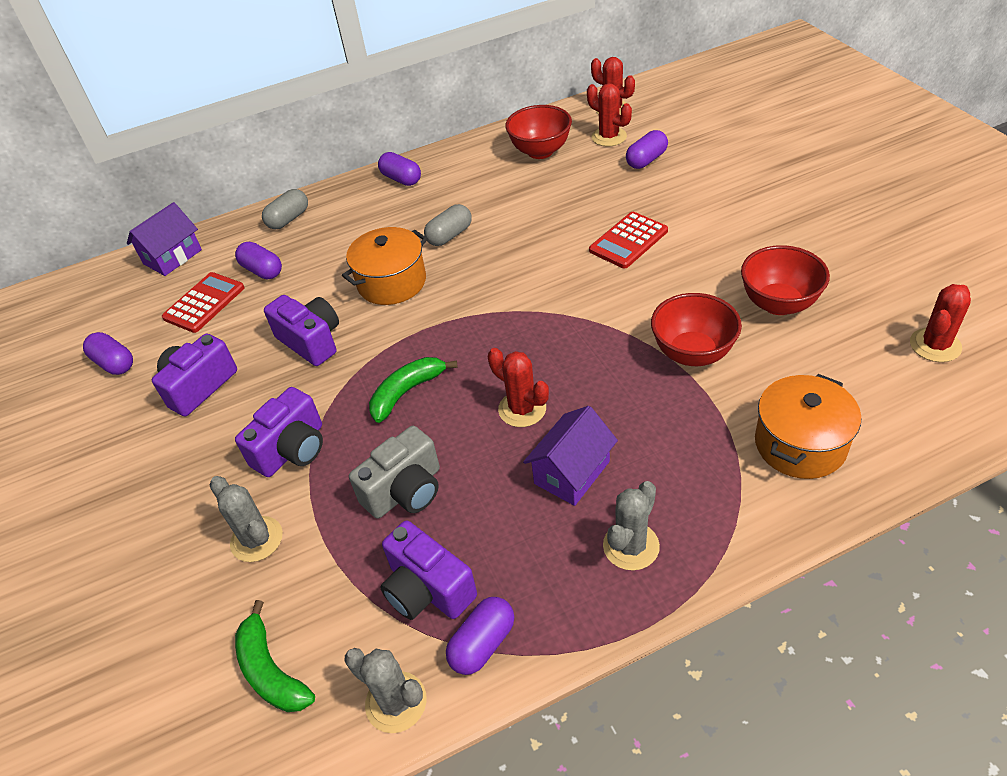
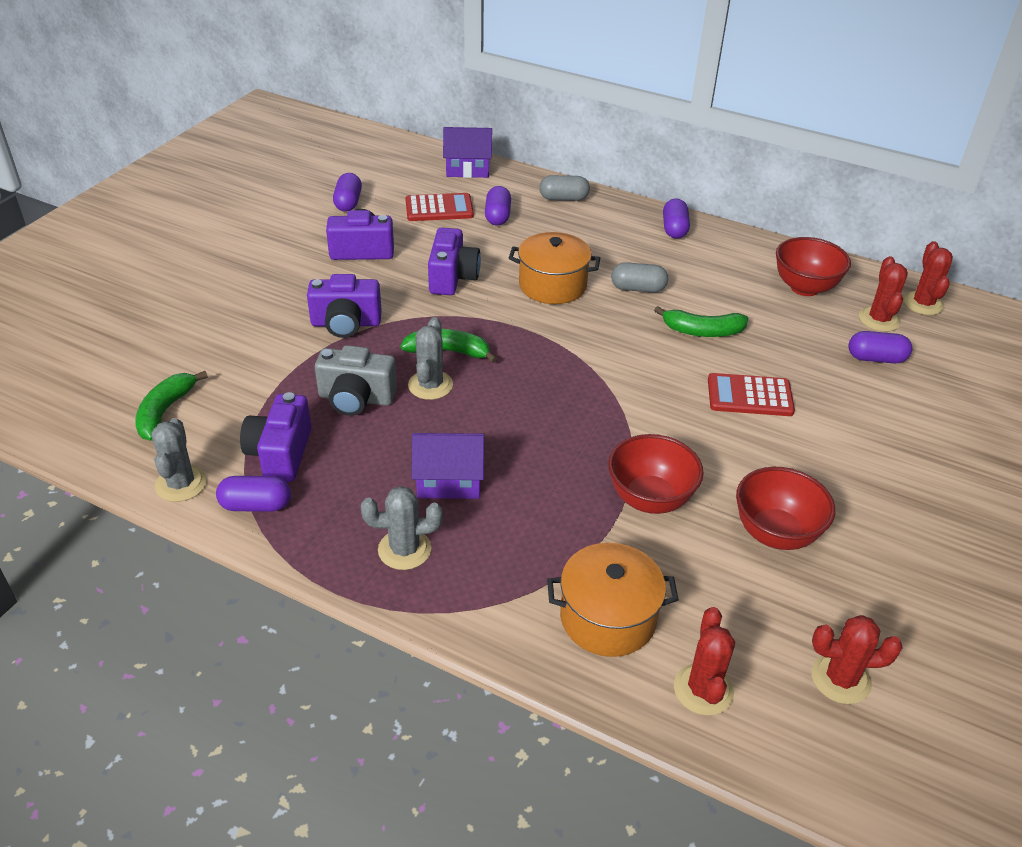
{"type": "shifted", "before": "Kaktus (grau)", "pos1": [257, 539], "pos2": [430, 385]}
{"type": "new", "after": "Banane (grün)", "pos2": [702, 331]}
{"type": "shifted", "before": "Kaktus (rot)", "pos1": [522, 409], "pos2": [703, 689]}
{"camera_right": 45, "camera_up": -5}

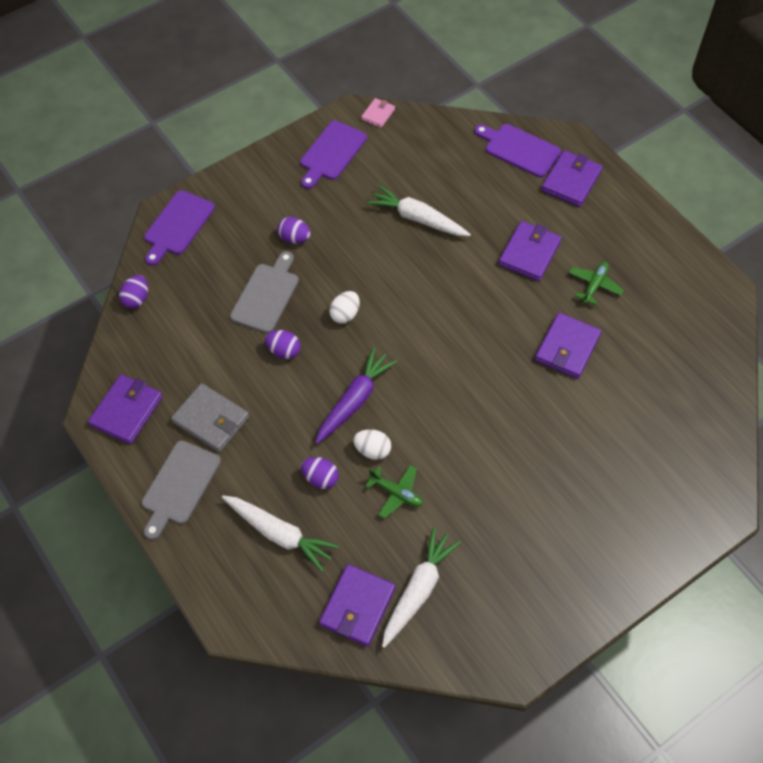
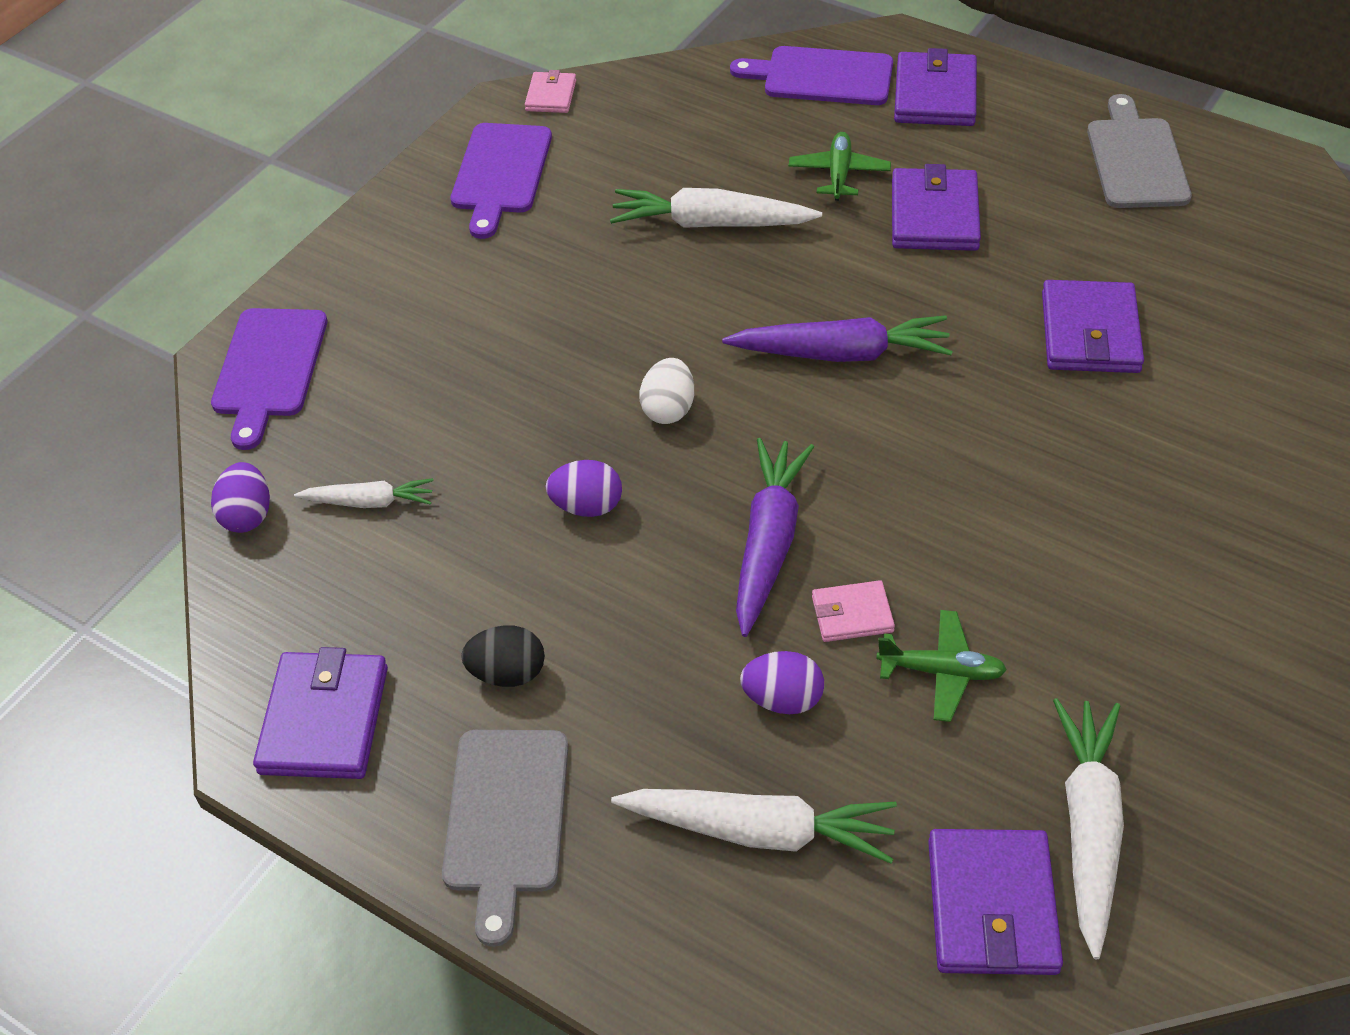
{"type": "new", "after": "Karotte (weiß)", "pos2": [369, 502]}
{"type": "swapped", "before": "Geldbörse (grau)", "after": "Ei (schwarz)", "pos1": [211, 419], "pos2": [507, 673]}
{"type": "new", "after": "Karotte (lila)", "pos2": [841, 353]}
{"type": "shifted", "before": "Flugzeug (grün)", "pos1": [594, 285], "pos2": [839, 174]}
{"type": "swapped", "before": "Ei (weiß)", "after": "Geldbörse (rosa)", "pos1": [372, 450], "pos2": [852, 614]}
{"type": "shifted", "before": "Schneidebrett (grau)", "pos1": [266, 295], "pos2": [1136, 159]}
{"type": "gone", "before": "Ei (lila)", "pos1": [294, 238]}
{"camera_right": -20, "camera_up": -10}

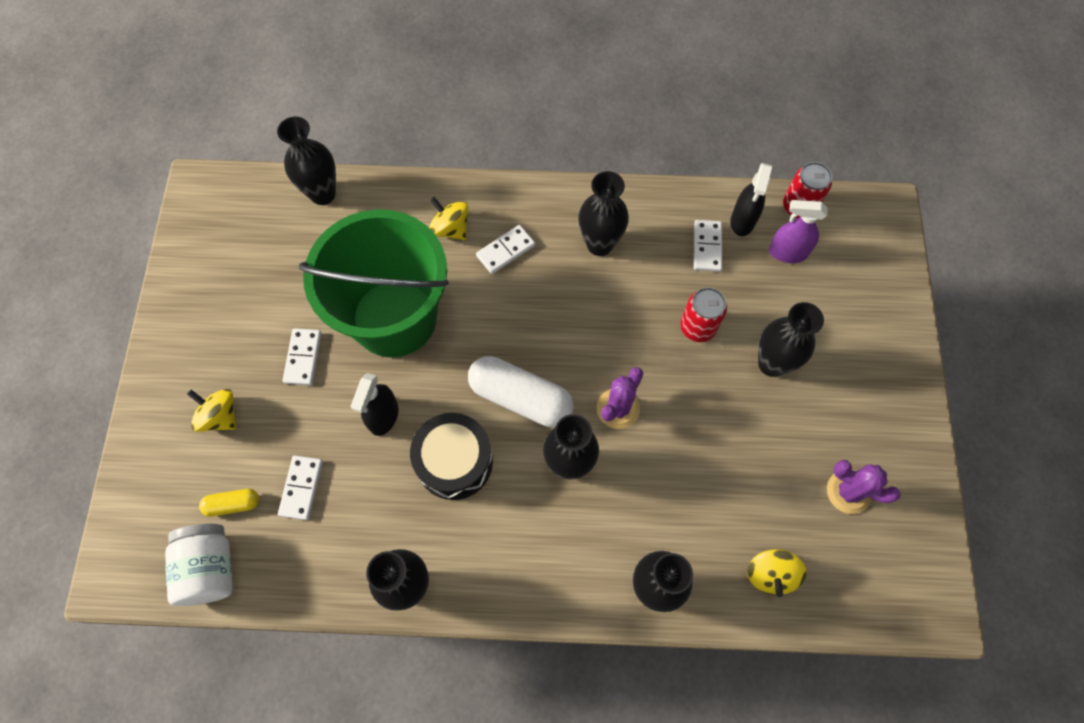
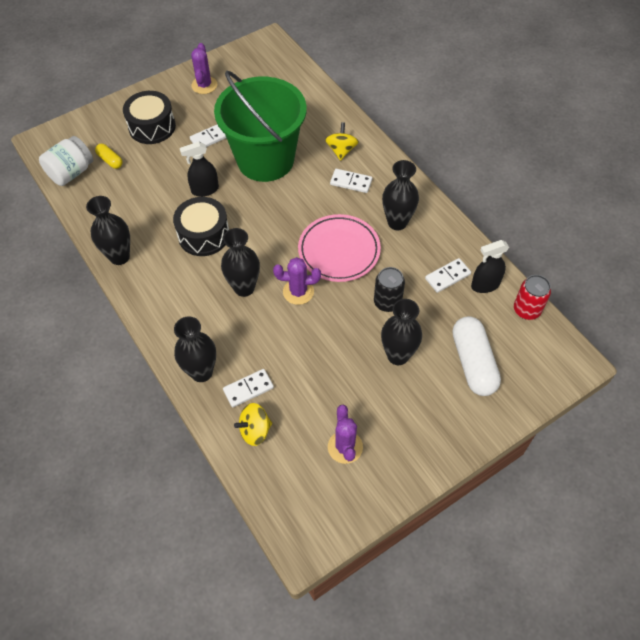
{"type": "swapped", "before": "Kreisel (gelb)", "after": "Trommel (schwarz)", "pos1": [220, 416], "pos2": [152, 127]}
{"type": "new", "after": "Kaktus (lila)", "pos2": [204, 85]}
{"type": "shifted", "before": "Dominostein (weiß)", "pos1": [301, 488], "pos2": [248, 389]}
{"type": "new", "after": "Teller (rosa)", "pos2": [339, 251]}
{"type": "repainted", "before": "Dose (rot)", "after": "Dose (schwarz)", "pos1": [697, 327], "pos2": [387, 302]}
{"type": "shifted", "before": "Kapsel (weiß)", "pos1": [520, 398], "pos2": [473, 363]}
{"type": "gone", "before": "Vase (schwarz)", "pos1": [322, 194]}
{"type": "gone", "before": "Sprühflasche (lila)", "pos1": [787, 252]}
{"camera_right": 55, "camera_up": -10}

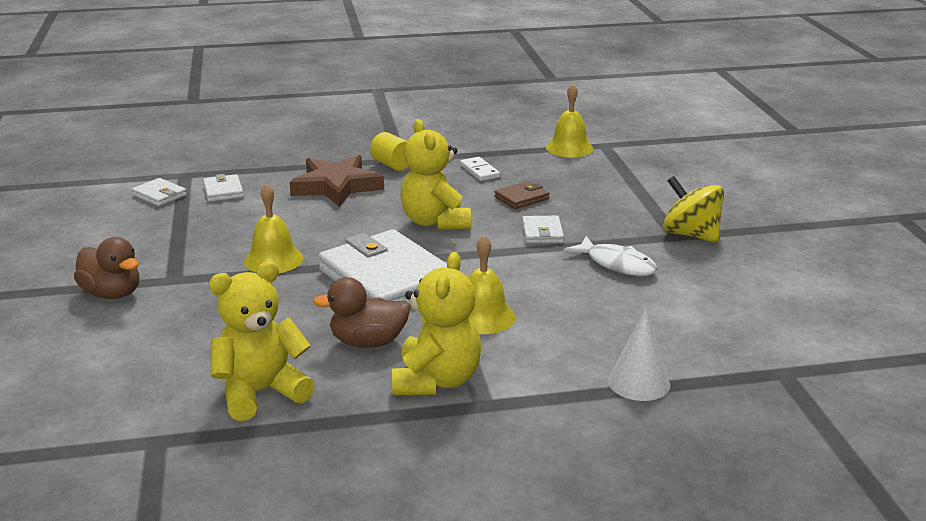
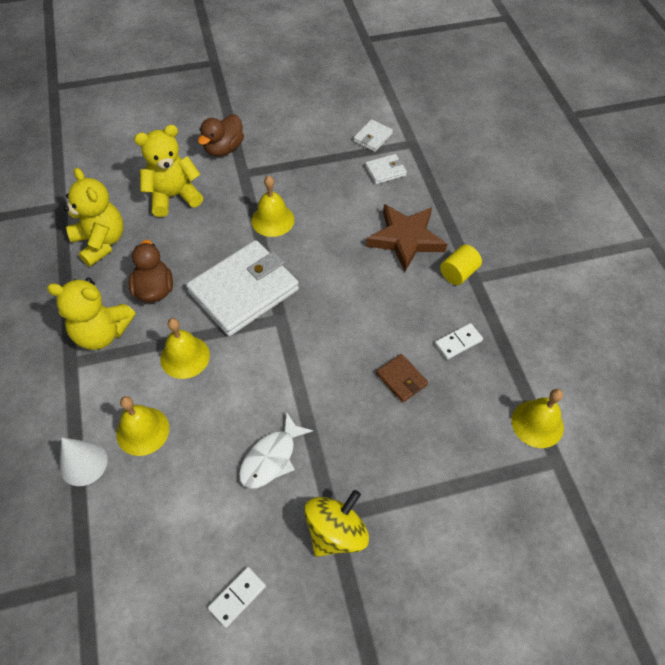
{"type": "new", "after": "Glocke (gelb)", "pos2": [142, 431]}
{"type": "shifted", "before": "Teddybär (gelb)", "pos1": [435, 222], "pos2": [173, 196]}
{"type": "new", "after": "Dominostein (weiß)", "pos2": [237, 597]}
{"type": "gone", "before": "Geldbörse (weiß)", "pos1": [542, 233]}
{"camera_right": 85, "camera_up": 30}

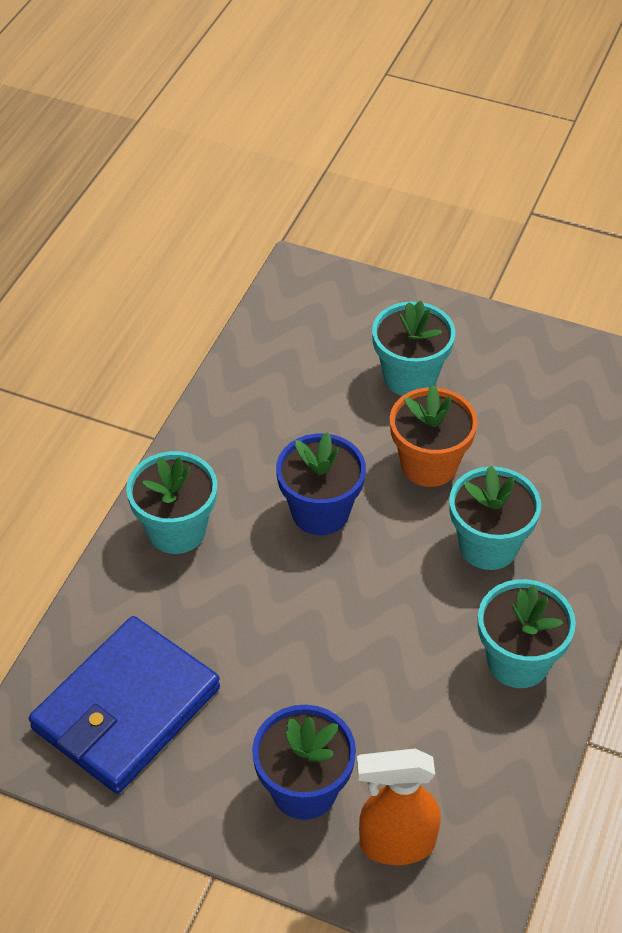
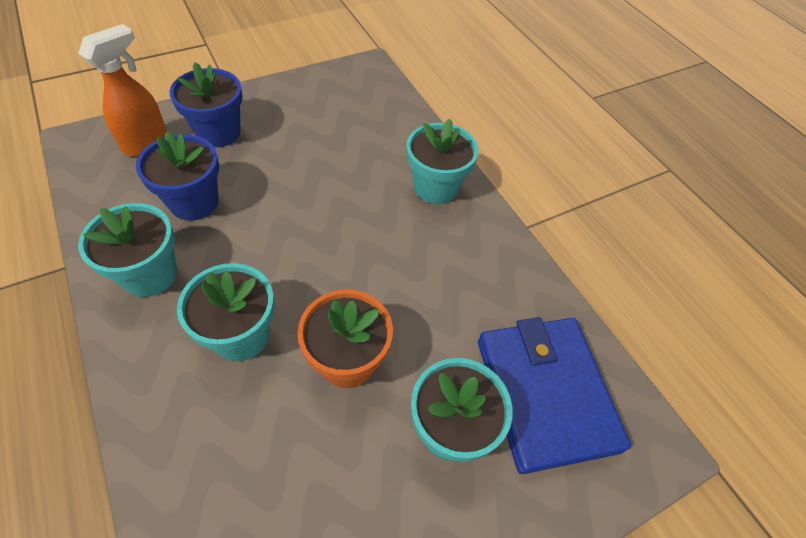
{"type": "shifted", "before": "Blumentopf (blau)", "pos1": [320, 512], "pos2": [194, 202]}
{"type": "shifted", "before": "Geldbörse (blau)", "pos1": [126, 709], "pos2": [545, 394]}
{"camera_right": 125, "camera_up": 5}

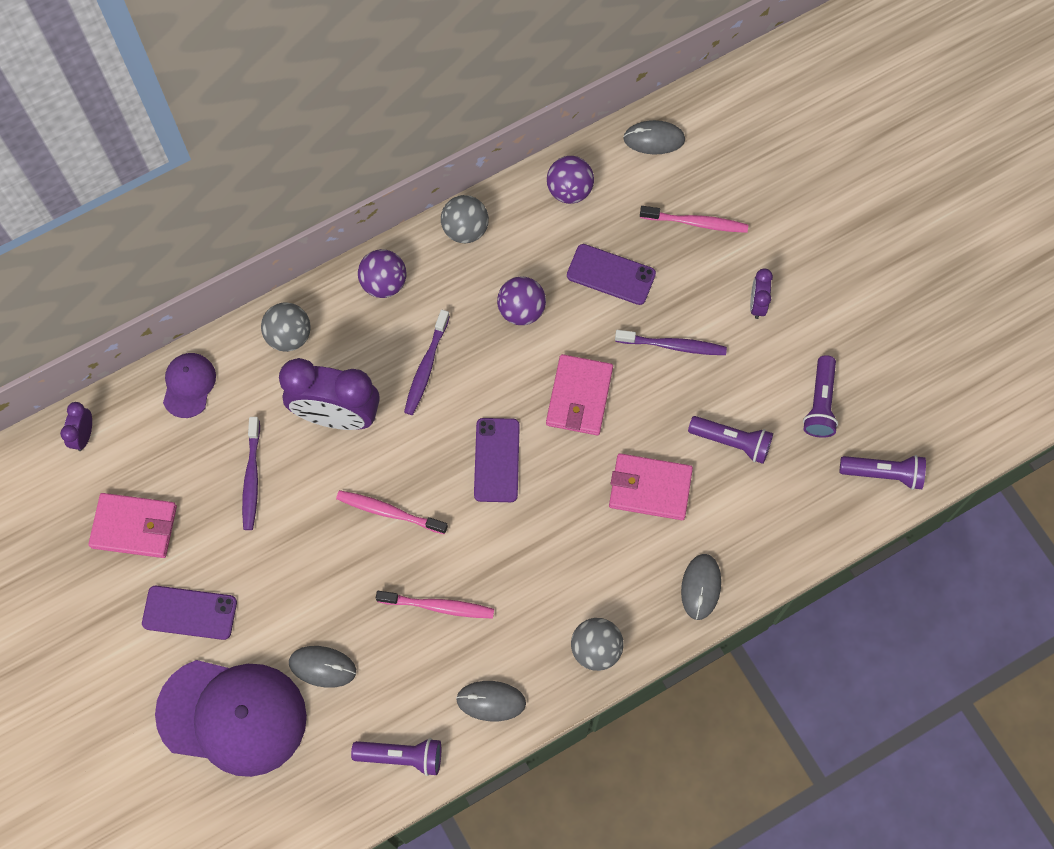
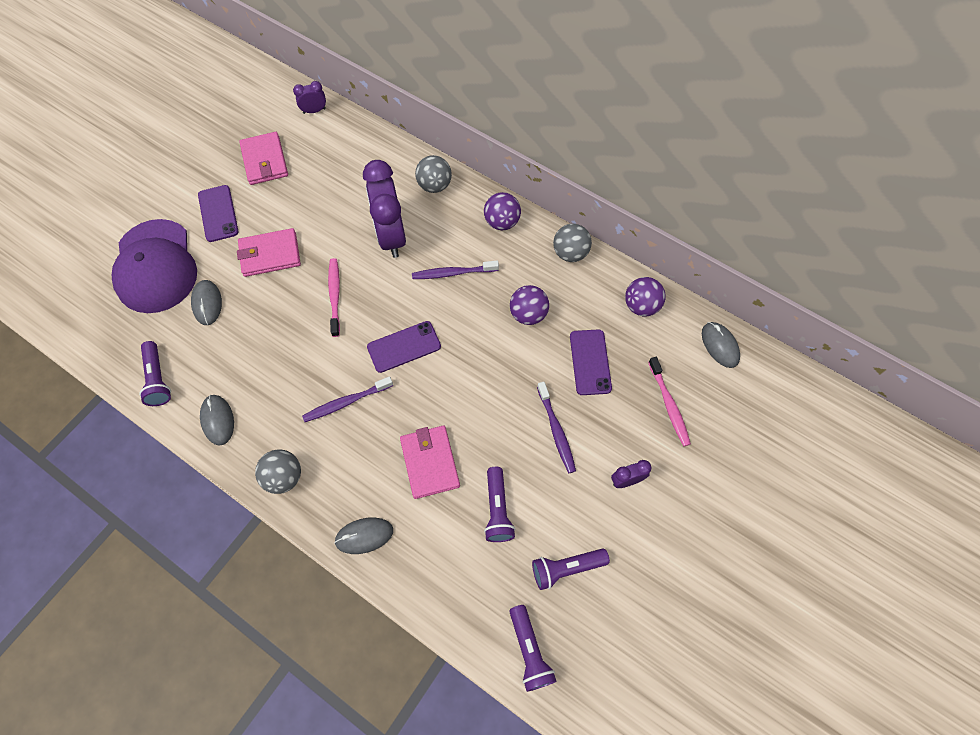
{"type": "shifted", "before": "Geldbörse (rosa)", "pos1": [579, 397], "pos2": [270, 255]}
{"type": "shifted", "before": "Zahnbürste (lila)", "pos1": [252, 478], "pos2": [346, 402]}
{"type": "gone", "before": "Kappe (lila)", "pos1": [189, 385]}
{"type": "gone", "before": "Zahnbürste (rosa)", "pos1": [438, 606]}
{"camera_right": 65, "camera_up": -5}

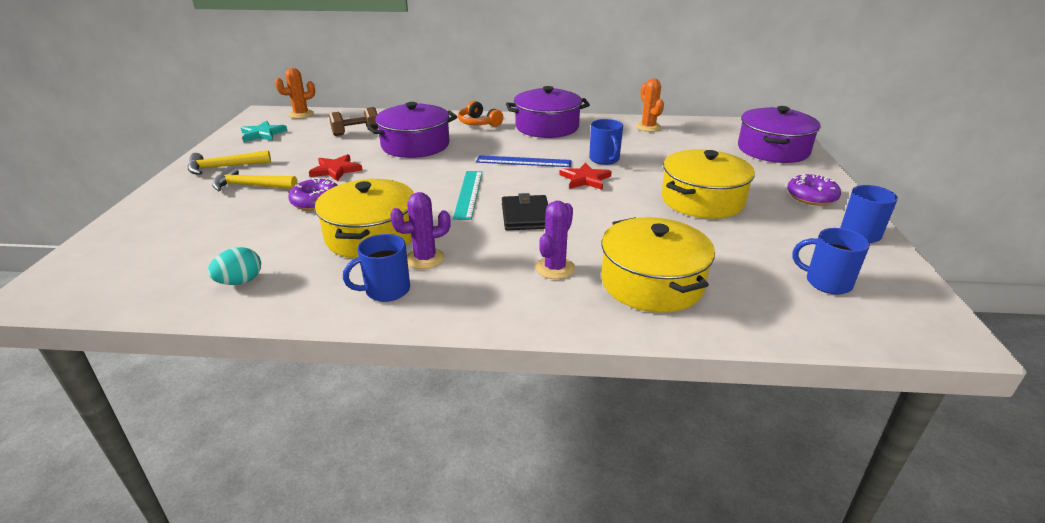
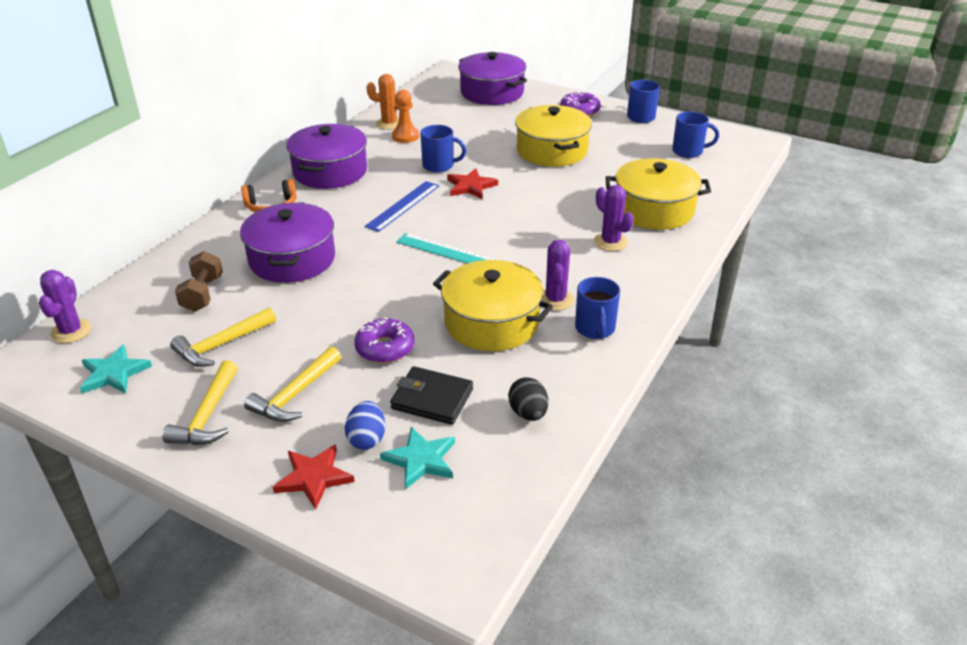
{"type": "repainted", "before": "Kaktus (orange)", "after": "Kaktus (lila)", "pos1": [301, 114], "pos2": [71, 331]}
{"type": "new", "after": "Hammer (gelb)", "pos2": [222, 345]}
{"type": "shifted", "before": "Stern (rot)", "pos1": [336, 170], "pos2": [314, 477]}
{"type": "new", "after": "Ei (blau)", "pos2": [367, 439]}
{"type": "new", "after": "Stern (türkis)", "pos2": [421, 460]}
{"type": "shifted", "before": "Geldbörse (schwarz)", "pos1": [526, 216], "pos2": [432, 399]}
{"type": "new", "after": "Bauer (orange)", "pos2": [405, 136]}
{"type": "repainted", "before": "Ei (türkis)", "after": "Ei (schwarz)", "pos1": [240, 282], "pos2": [528, 413]}
{"type": "rotated", "before": "Tasse (blau)", "pos1": [826, 282], "pos2": [688, 151], "turn": -135}
{"camera_right": -65, "camera_up": 5}

